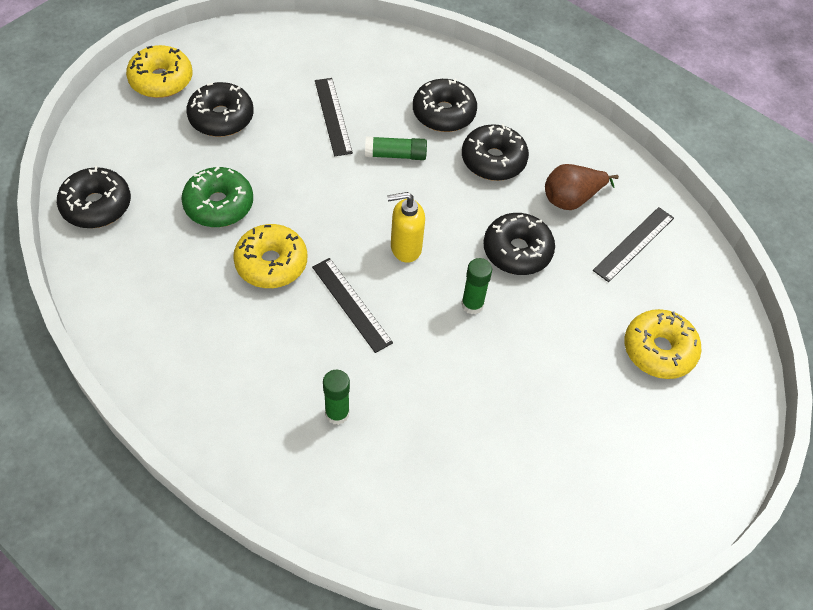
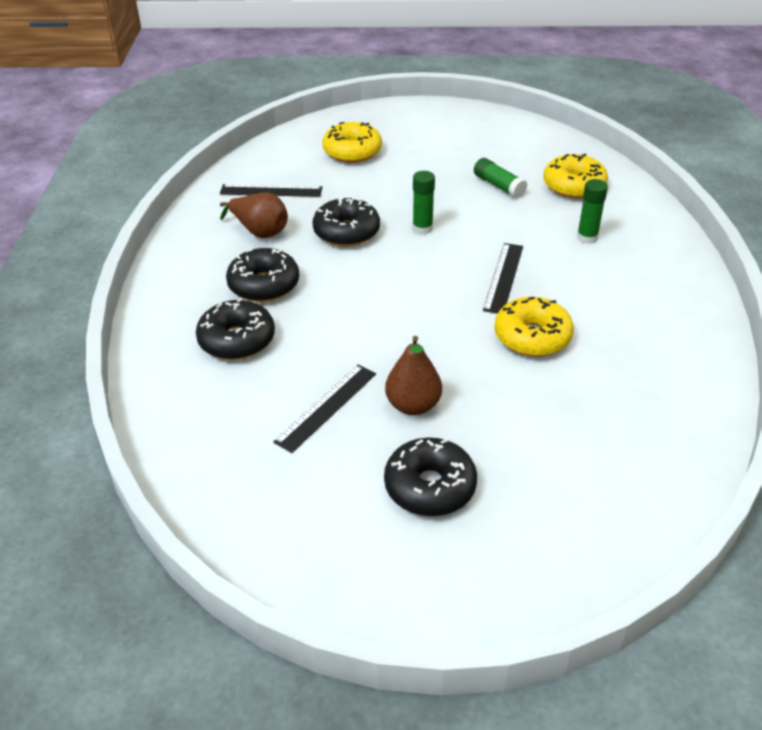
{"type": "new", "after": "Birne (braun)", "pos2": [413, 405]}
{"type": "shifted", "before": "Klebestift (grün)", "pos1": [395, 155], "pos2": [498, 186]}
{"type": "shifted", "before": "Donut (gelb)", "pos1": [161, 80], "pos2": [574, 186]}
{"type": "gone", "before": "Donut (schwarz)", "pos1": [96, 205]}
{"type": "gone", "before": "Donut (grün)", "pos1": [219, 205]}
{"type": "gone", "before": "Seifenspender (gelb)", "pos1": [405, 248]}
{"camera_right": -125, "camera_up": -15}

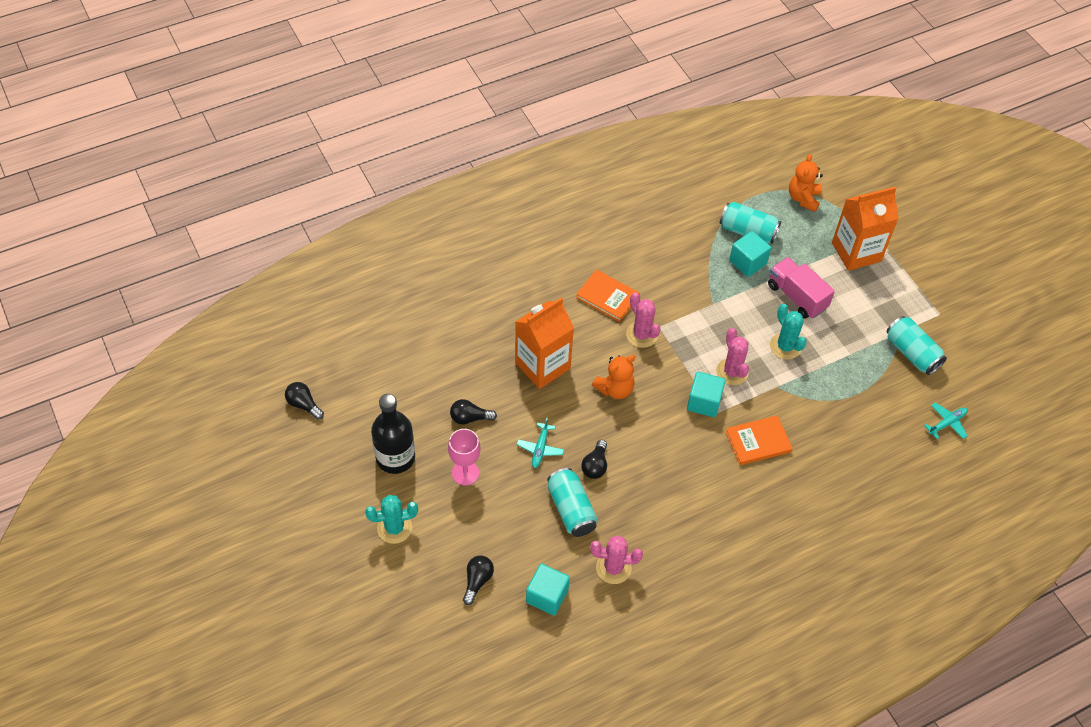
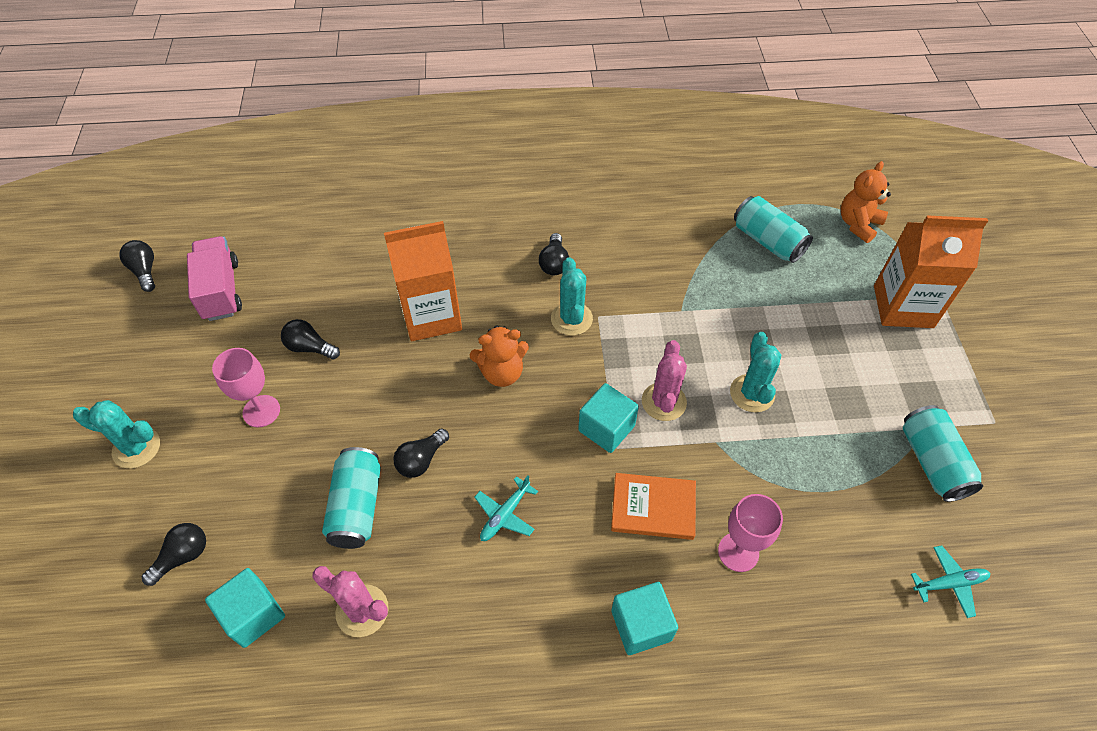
{"type": "shifted", "before": "Lastwagen (rosa)", "pos1": [796, 297], "pos2": [221, 290]}
{"type": "shifted", "before": "Flugzeug (türkis)", "pos1": [540, 448], "pos2": [505, 514]}
{"type": "swapped", "before": "Buch (orange)", "after": "Glühbirne (schwarz)", "pos1": [607, 297], "pos2": [554, 263]}
{"type": "repainted", "before": "Kaktus (rosa)", "after": "Kaktus (türkis)", "pos1": [641, 335], "pos2": [571, 319]}
{"type": "shifted", "before": "Kubus (türkis)", "pos1": [747, 262], "pos2": [641, 625]}
{"type": "new", "after": "Kelch (rosa)", "pos2": [738, 552]}
{"type": "gone", "before": "Flasche (schwarz)", "pos1": [395, 457]}
{"camera_right": 25, "camera_up": 0}

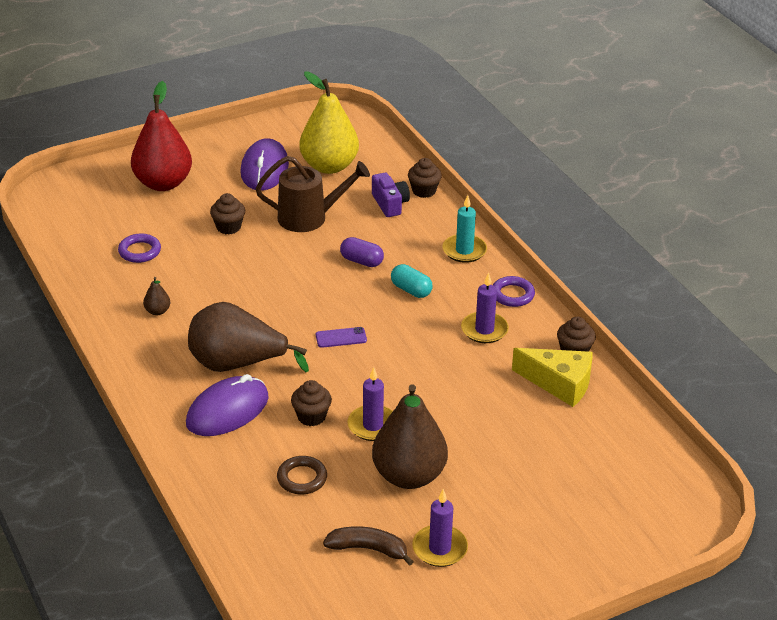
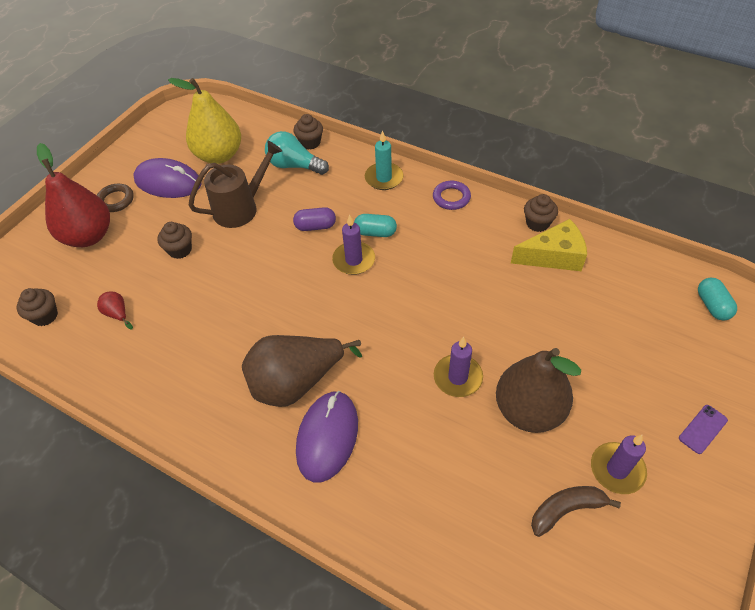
{"type": "shifted", "before": "Muffin (braun)", "pos1": [311, 416], "pos2": [45, 316]}
{"type": "shifted", "before": "Ring (braun)", "pos1": [302, 478], "pos2": [116, 200]}
{"type": "swapped", "before": "Ring (lila)", "after": "Birne (rot)", "pos1": [139, 251], "pos2": [117, 314]}
{"type": "rotated", "before": "Computermaus (lila)", "pos1": [264, 169], "pos2": [168, 182], "turn": -45}
{"type": "swapped", "before": "Kamera (lila)", "after": "Glühbirne (türkis)", "pos1": [390, 204], "pos2": [294, 165]}
{"type": "shifted", "before": "Kerze (lila)", "pos1": [484, 330], "pos2": [354, 260]}
{"type": "shifted", "before": "Handy (lila)", "pos1": [341, 338], "pos2": [702, 429]}
{"type": "new", "after": "Kapsel (türkis)", "pos2": [712, 305]}
{"type": "gone", "before": "Birne (braun)", "pos1": [157, 311]}
{"camera_right": -30, "camera_up": 15}

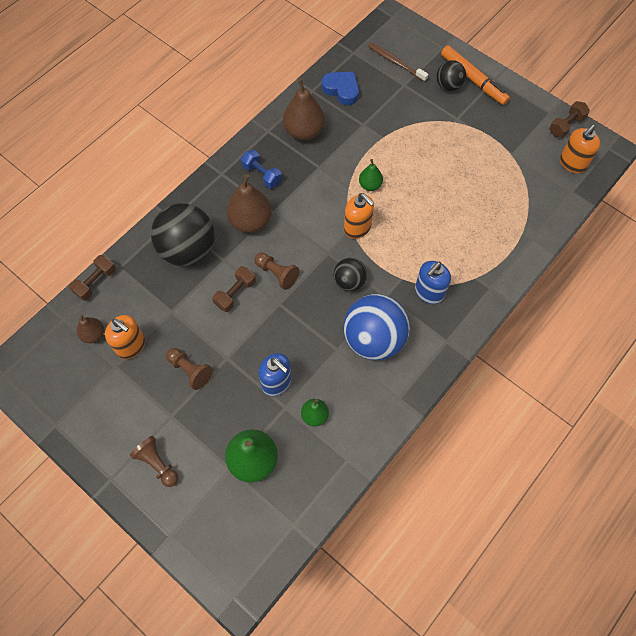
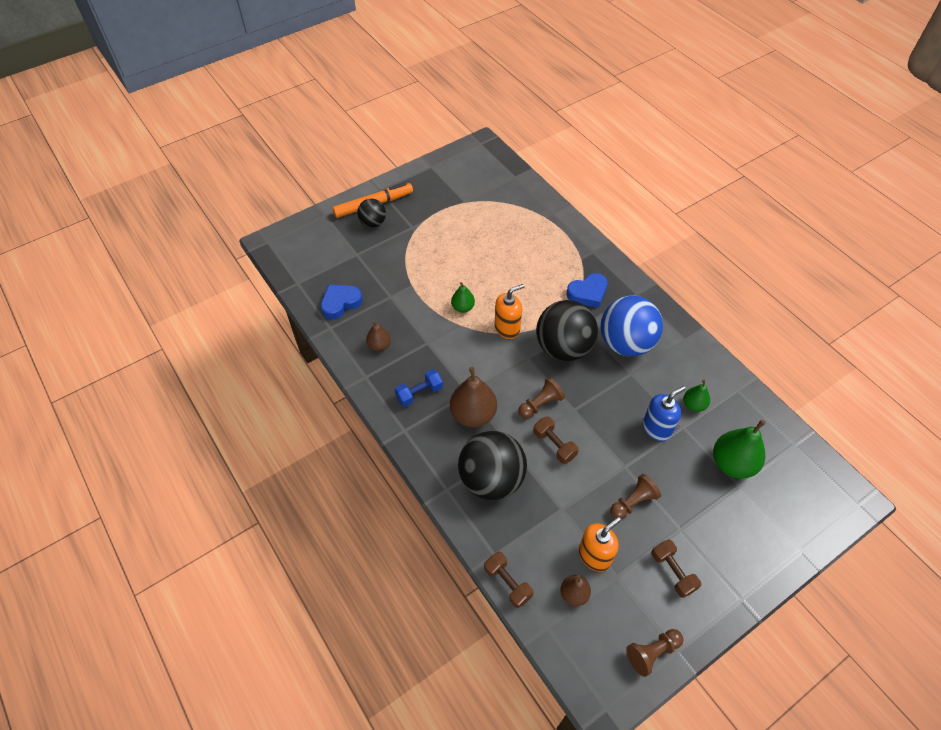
{"type": "scaled", "before": "Birne (braun)", "pos1": [304, 131], "pos2": [379, 345], "scale": 0.56}
{"type": "scaled", "before": "Ball (schwarz)", "pos1": [349, 282], "pos2": [563, 348], "scale": 1.87}
{"type": "swapped", "before": "Seifenspender (blau)", "after": "Herz (blau)", "pos1": [429, 292], "pos2": [588, 293]}
{"type": "shifted", "before": "Bauer (braun)", "pos1": [157, 464], "pos2": [652, 653]}
{"type": "shifted", "before": "Hantel (braun)", "pos1": [566, 126], "pos2": [673, 572]}
{"type": "gone", "before": "Zahnbürste (braun)", "pos1": [395, 62]}
{"type": "gone", "before": "Seifenspender (orange)", "pos1": [572, 163]}
{"camera_right": -75, "camera_up": -10}

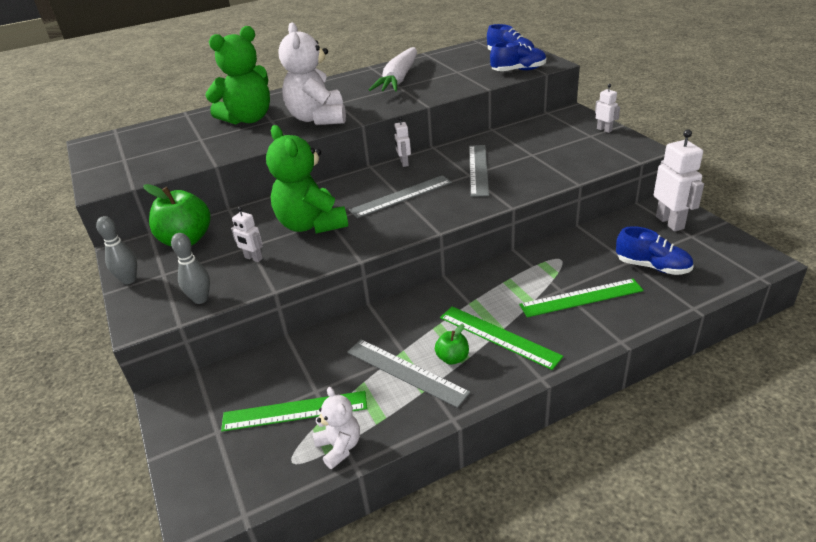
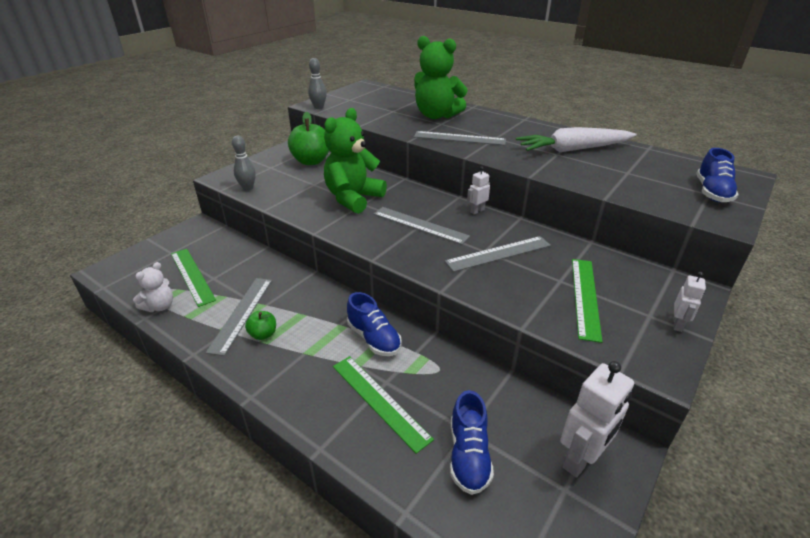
{"type": "shifted", "before": "Bowlingkegel (grau)", "pos1": [129, 280], "pos2": [319, 107]}
{"type": "shifted", "before": "Schuh (blau)", "pos1": [518, 70], "pos2": [374, 338]}
{"type": "swapped", "before": "Teddybär (weiß)", "after": "Lineal (grau)", "pos1": [318, 118], "pos2": [459, 138]}
{"type": "shifted", "before": "Lineal (grün)", "pos1": [498, 336], "pos2": [585, 297]}
{"type": "gone", "before": "Roboter (weiß)", "pos1": [253, 258]}
{"camera_right": 60, "camera_up": 0}

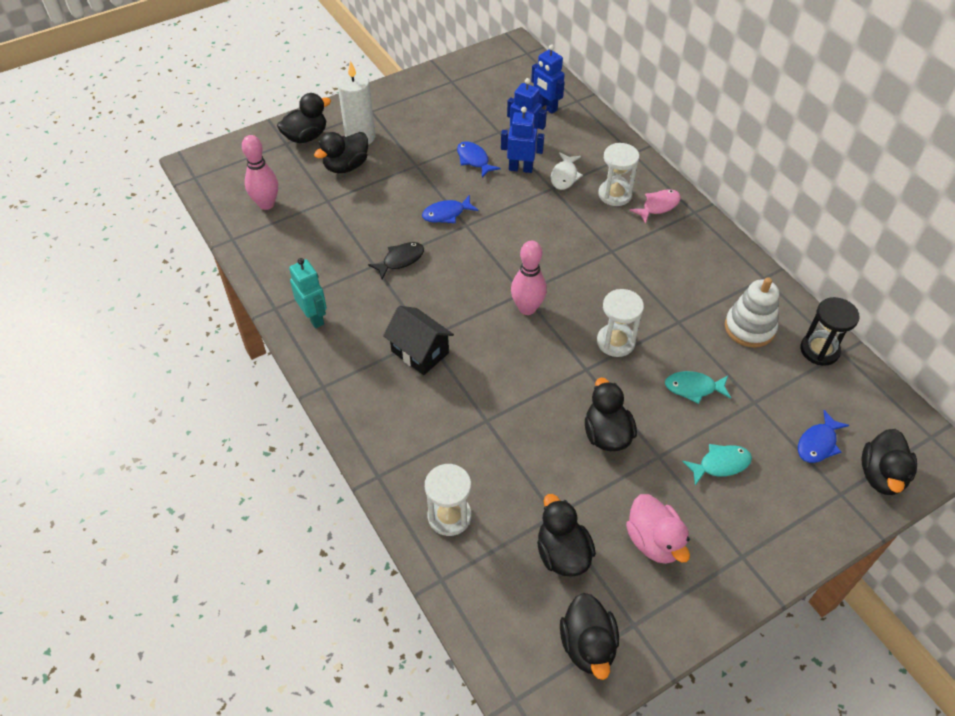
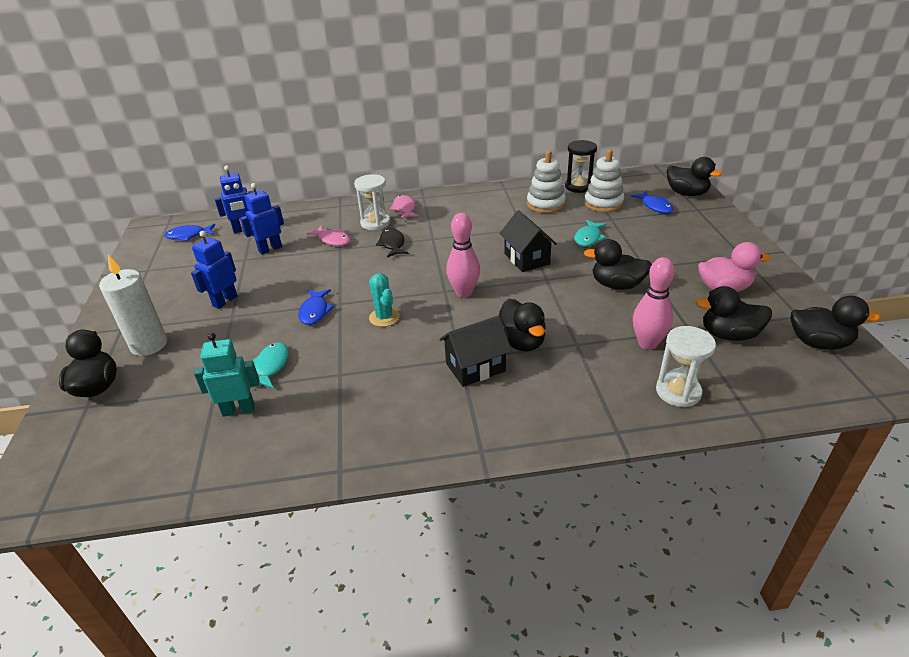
{"type": "shifted", "before": "Fisch (blau)", "pos1": [474, 160], "pos2": [188, 235]}
{"type": "shifted", "before": "Roboter (blau)", "pos1": [520, 168], "pos2": [225, 301]}
{"type": "shifted", "before": "Roboter (türkis)", "pos1": [314, 317], "pos2": [238, 410]}
{"type": "shifted", "before": "Fisch (türkis)", "pos1": [720, 464], "pos2": [271, 366]}
{"type": "repainted", "before": "Fisch (weiß)", "after": "Fisch (rosa)", "pos1": [564, 176], "pos2": [332, 240]}
{"type": "new", "after": "Kaktus (türkis)", "pos2": [384, 317]}
{"type": "shifted", "before": "Fisch (schwarz)", "pos1": [400, 260], "pos2": [392, 244]}
{"type": "swapped", "before": "Sanduhr (weiß)", "after": "Haus (schwarz)", "pos1": [616, 342], "pos2": [526, 259]}
{"type": "shifted", "before": "Ente (schwarz)", "pos1": [346, 166], "pos2": [521, 342]}
{"type": "new", "after": "Stapelspielzeug (weiß)", "pos2": [603, 203]}
{"type": "shifted", "before": "Bowlingkegel (rosa)", "pos1": [266, 204], "pos2": [647, 343]}
{"camera_right": -65, "camera_up": -15}

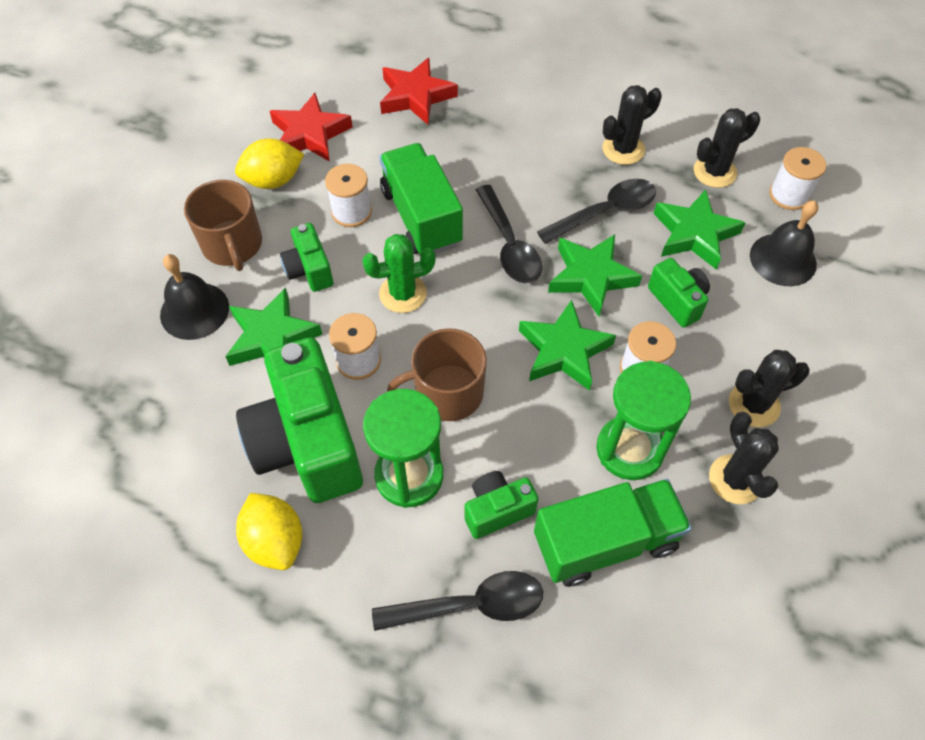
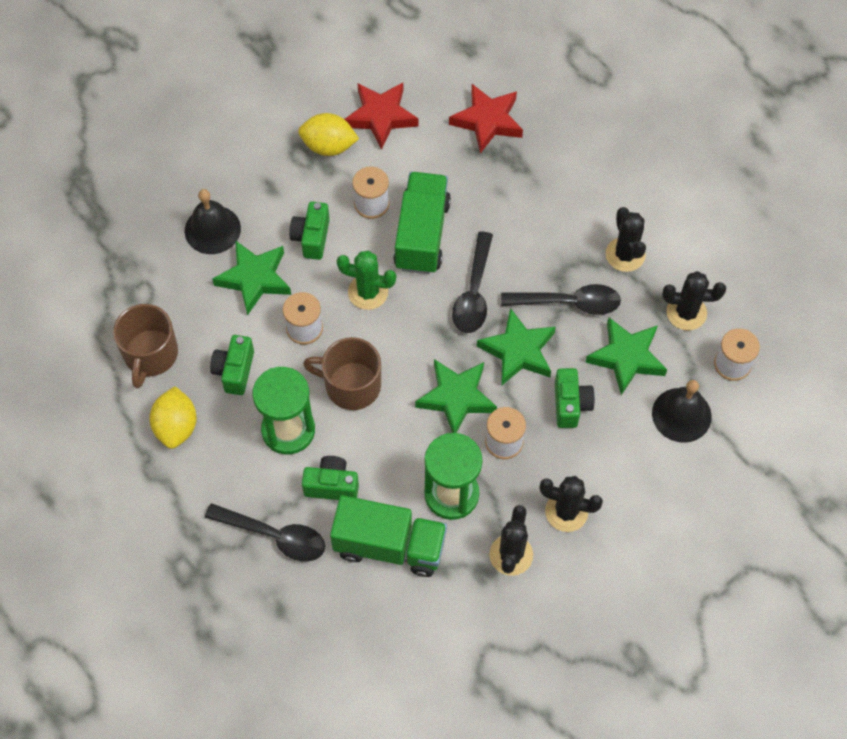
{"type": "shifted", "before": "Tasse (braun)", "pos1": [232, 245], "pos2": [150, 355]}
{"type": "scaled", "before": "Kamera (grün)", "pos1": [308, 443], "pos2": [234, 371], "scale": 0.48}
{"type": "rotated", "before": "Kaktus (schwarz)", "pos1": [623, 149], "pos2": [625, 254], "turn": 75}
{"camera_right": 30, "camera_up": 5}

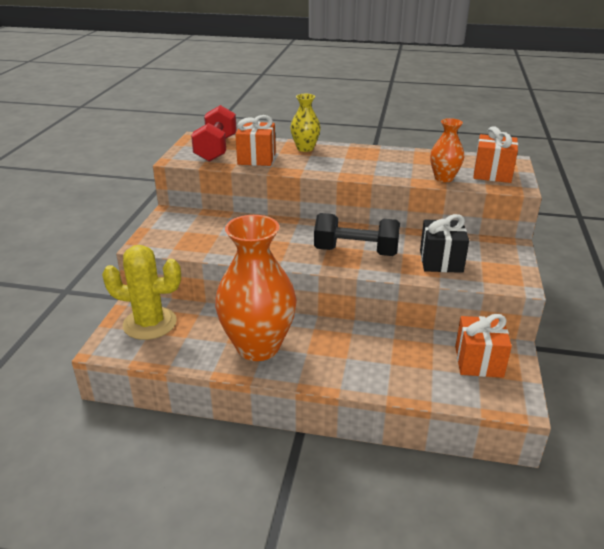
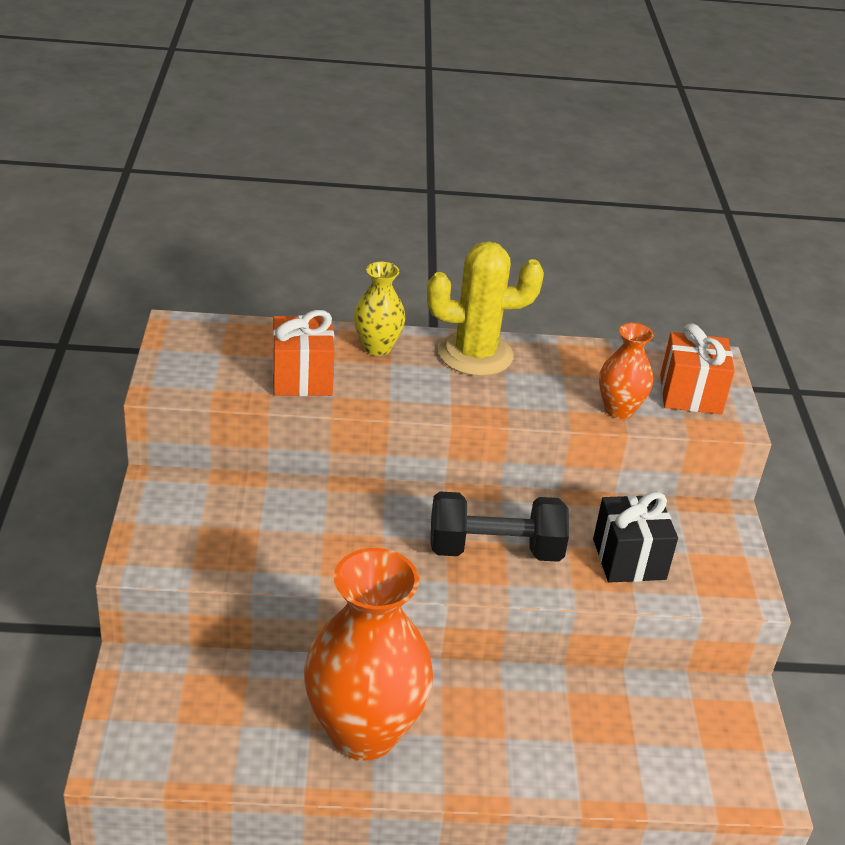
{"type": "shifted", "before": "Kaktus (gelb)", "pos1": [150, 323], "pos2": [475, 354]}
{"type": "gone", "before": "Hantel (rot)", "pos1": [216, 149]}
{"type": "gone", "before": "Geschenk (orange)", "pos1": [479, 361]}
{"camera_right": -15, "camera_up": 5}

